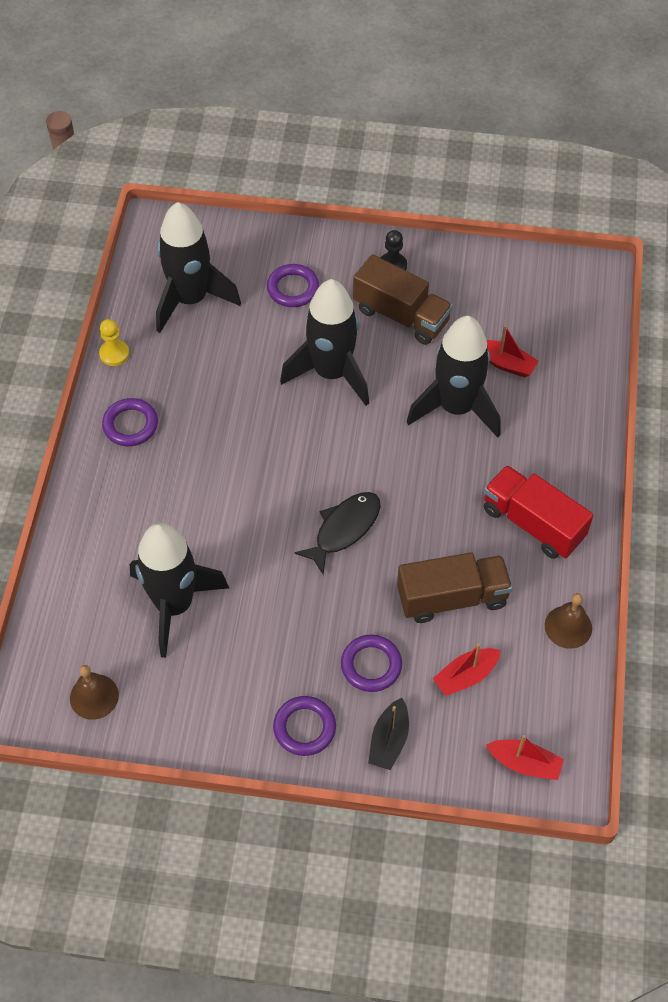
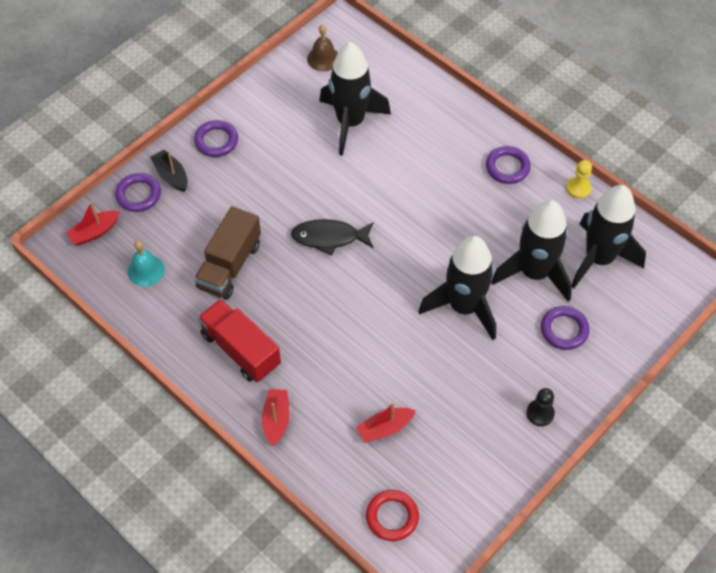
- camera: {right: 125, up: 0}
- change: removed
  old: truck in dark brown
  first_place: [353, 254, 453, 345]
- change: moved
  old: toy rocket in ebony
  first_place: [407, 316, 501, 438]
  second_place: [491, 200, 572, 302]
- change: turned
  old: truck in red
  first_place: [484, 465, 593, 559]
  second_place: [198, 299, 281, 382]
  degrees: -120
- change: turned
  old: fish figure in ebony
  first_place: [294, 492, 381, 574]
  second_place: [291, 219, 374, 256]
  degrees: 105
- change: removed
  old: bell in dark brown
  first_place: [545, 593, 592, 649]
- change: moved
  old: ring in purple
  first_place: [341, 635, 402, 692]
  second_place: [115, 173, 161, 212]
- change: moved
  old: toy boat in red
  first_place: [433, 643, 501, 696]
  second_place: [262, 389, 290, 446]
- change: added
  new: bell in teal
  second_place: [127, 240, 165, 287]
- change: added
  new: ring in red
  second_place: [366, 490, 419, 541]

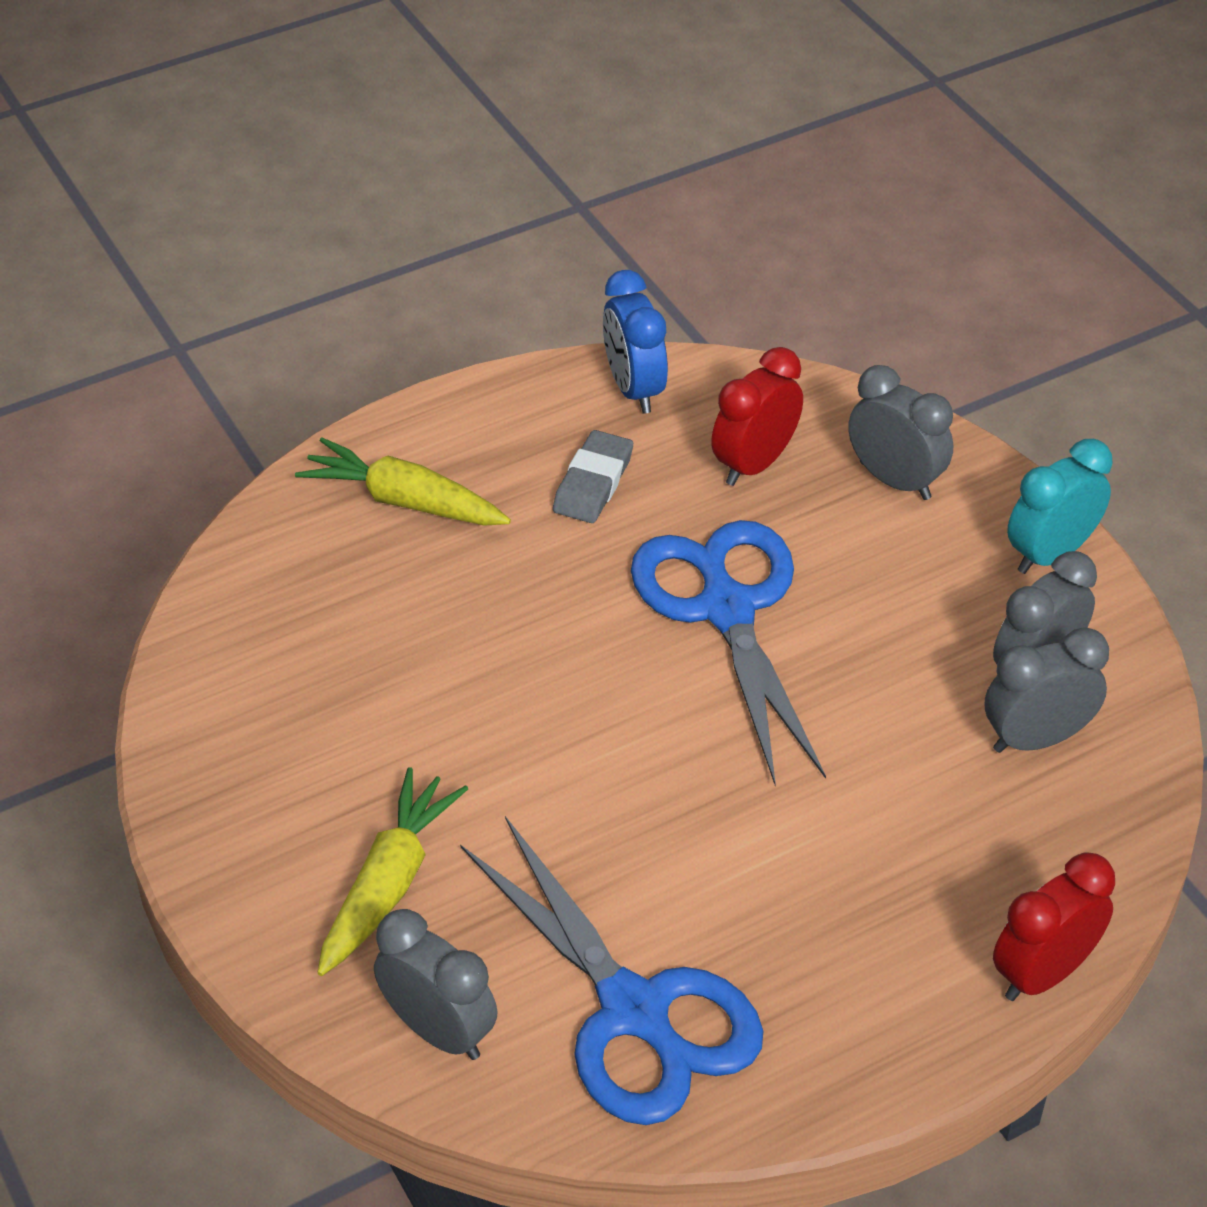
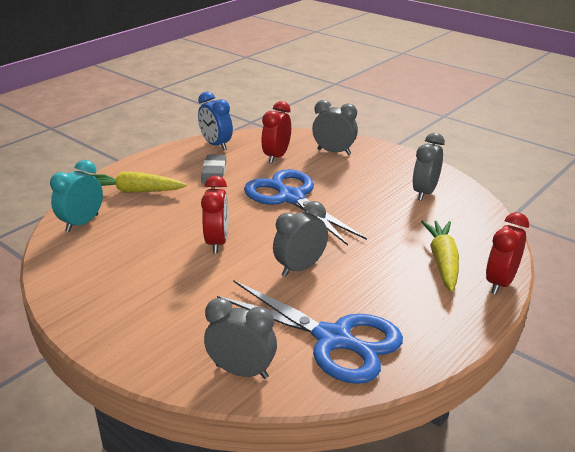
- camera: {right: -20, up: -15}
- change: moved
  old: clock in teal
  first_place: [1007, 439, 1112, 574]
  second_place: [50, 160, 103, 232]
- change: moved
  old: clock in ash-grey
  first_place: [985, 628, 1109, 753]
  second_place: [273, 201, 328, 277]
- change: moved
  old: carrot in golden
  first_place: [318, 767, 468, 976]
  second_place: [421, 220, 459, 292]
- change: added
  new: clock in red
  second_place: [201, 175, 229, 253]

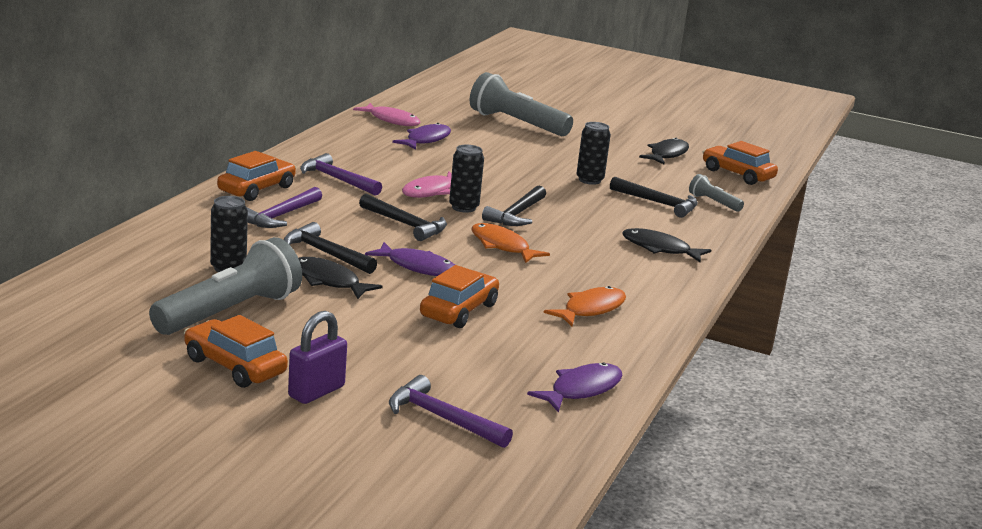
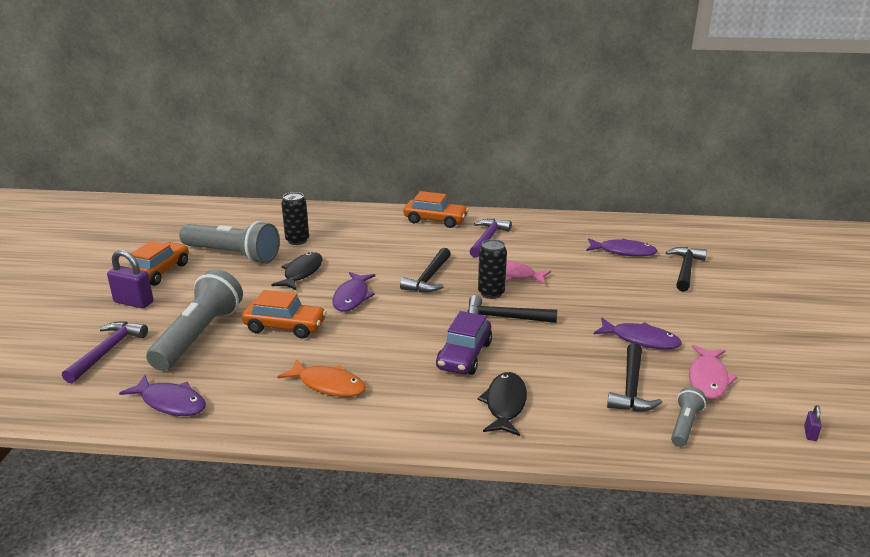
- camera: {right: 75, up: 5}
- change: moved
  old: pocket torch in ash-grey
  first_place: [470, 72, 573, 136]
  second_place: [146, 269, 243, 371]
- change: moved
  old: fish figure in pink
  first_place: [353, 103, 421, 126]
  second_place: [689, 345, 737, 399]
- change: replaced
  old: soda can in ebony
  new: fish figure in purple
  first_place: [576, 122, 611, 185]
  second_place: [594, 318, 682, 349]
- change: removed
  old: fish figure in ebony
  first_place: [639, 138, 689, 165]
- change: replaced
  old: toy car in orange
  new: small lock in purple
  first_place: [703, 141, 778, 185]
  second_place: [804, 405, 822, 441]
- change: removed
  old: hammer in purple
  first_place: [246, 187, 322, 228]
- change: moved
  old: hammer in ebony
  first_place: [284, 222, 377, 274]
  second_place: [666, 247, 707, 292]
- change: removed
  old: fish figure in orange
  first_place: [471, 223, 550, 263]
- change: added
  new: toy car in purple
  second_place: [436, 311, 492, 375]

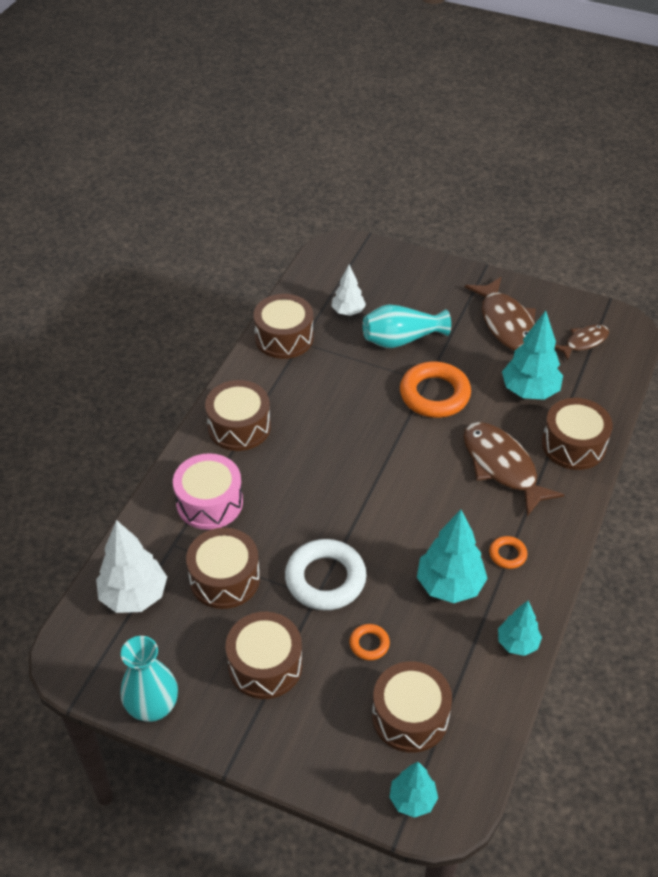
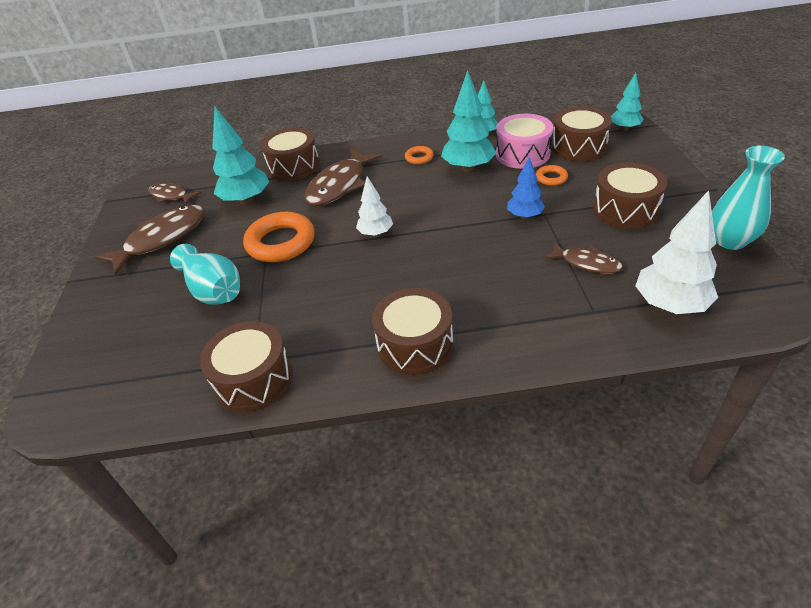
- camera: {right: -115, up: -5}
- change: moved
  old: fir tree in white
  first_place: [331, 265, 366, 316]
  second_place: [356, 176, 393, 237]
- change: moved
  old: snare drum in pink
  first_place: [173, 453, 243, 530]
  second_place: [496, 114, 553, 169]
- change: replaced
  old: snare drum in dark brown
  new: fish figure in dark brown
  first_place: [186, 528, 260, 609]
  second_place: [544, 242, 623, 274]
- change: replaced
  old: ring in white
  new: fir tree in royal blue
  first_place: [285, 539, 367, 610]
  second_place: [507, 157, 545, 219]

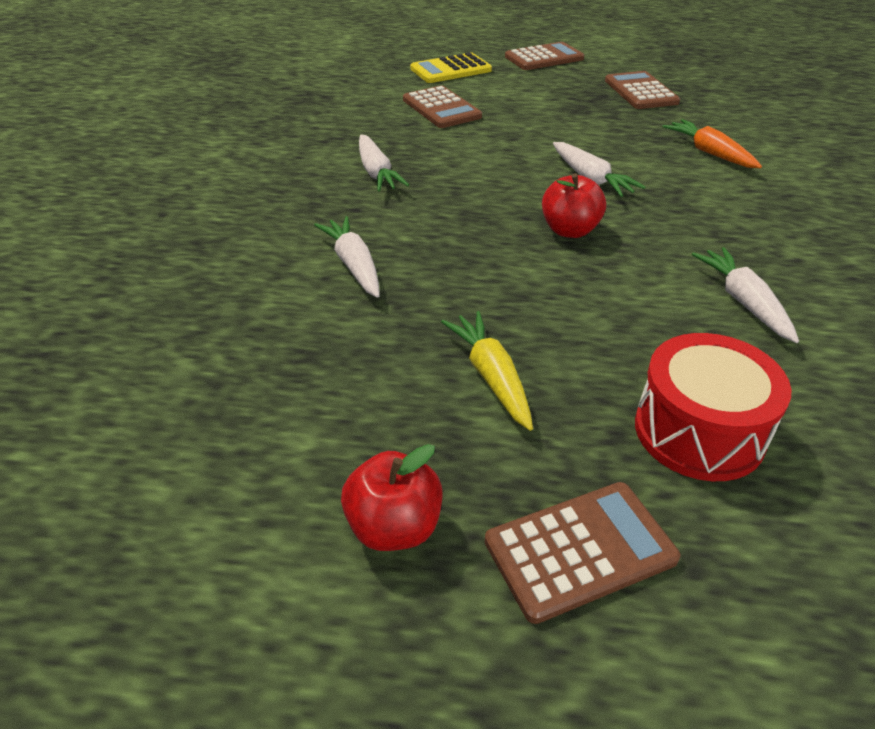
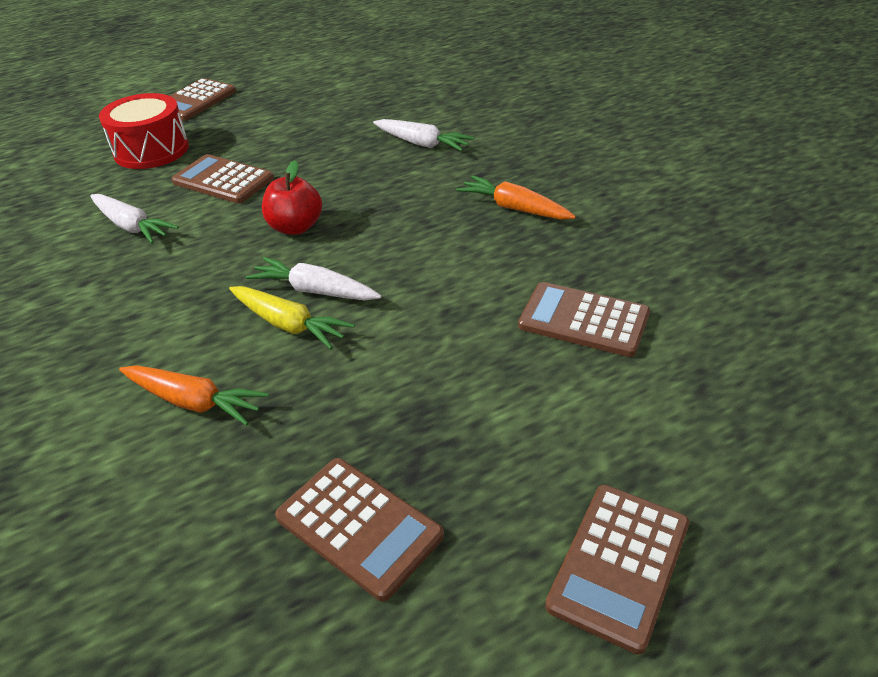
- camera: {right: 145, up: 0}
- change: removed
  old: pocket calculator in golden
  first_place: [410, 52, 492, 83]
- change: recoloured
  old: carrot in white
  new: carrot in orange
  first_place: [359, 134, 409, 192]
  second_place: [456, 175, 576, 220]
- change: moved
  old: carrot in golden
  first_place: [441, 311, 533, 431]
  second_place: [229, 286, 355, 349]
- change: removed
  old: apple in red
  first_place: [341, 444, 443, 551]
- change: added
  new: pocket calculator in dark brown
  second_place: [171, 154, 274, 203]

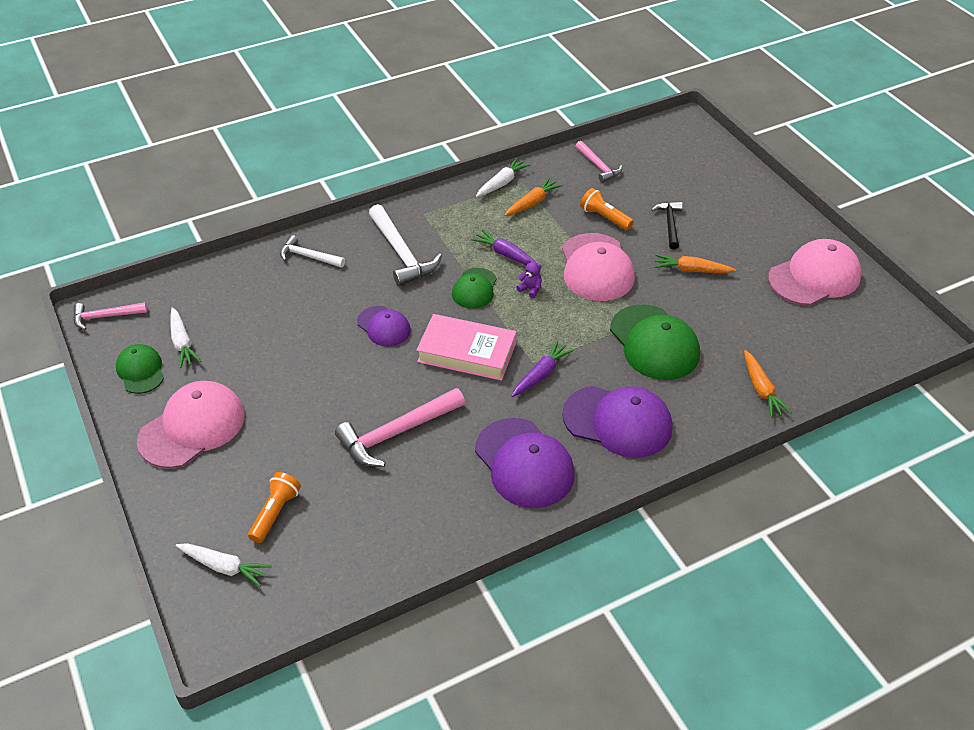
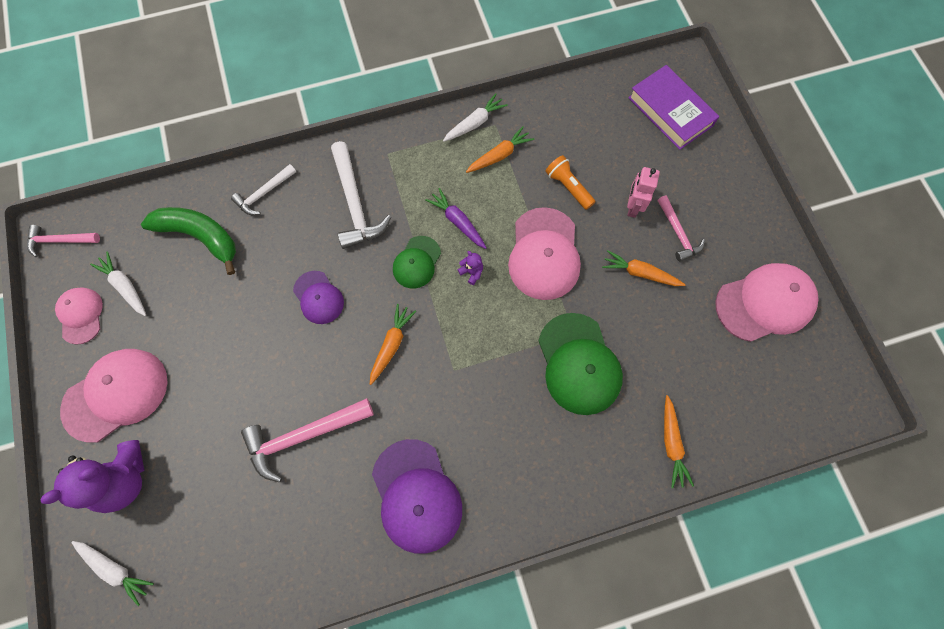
- camera: {right: 10, up: 25}
- change: moved
  old: hammer in pink
  first_place: [575, 141, 622, 183]
  second_place: [658, 195, 705, 261]
- change: replaced
  old: hammer in ebony
  new: robot figure in pink
  first_place: [651, 202, 683, 249]
  second_place: [627, 167, 660, 218]
- change: turned
  old: hammer in white
  first_place: [280, 235, 345, 268]
  second_place: [231, 164, 296, 215]
  degrees: -75
- change: turned
  old: carrot in white
  first_place: [171, 307, 201, 368]
  second_place: [90, 252, 146, 316]
  degrees: 150
- change: replaced
  old: hardcover in pink
  new: carrot in orange
  first_place: [416, 314, 516, 381]
  second_place: [370, 304, 416, 385]
- change: removed
  old: carrot in purple
  first_place: [512, 340, 574, 397]
- change: recoloured
  old: cap in green
  new: cap in pink
  first_place: [116, 344, 164, 394]
  second_place: [55, 287, 103, 345]
- change: removed
  old: cap in purple
  first_place: [562, 386, 672, 458]
- change: removed
  old: pocket torch in orange
  first_place: [248, 472, 301, 543]
- change: added
  new: hardcover in purple
  second_place: [628, 65, 720, 150]
- change: added
  new: banana fruit in green
  second_place: [141, 207, 236, 275]
- change: added
  new: teddy bear in purple
  second_place: [41, 440, 144, 513]

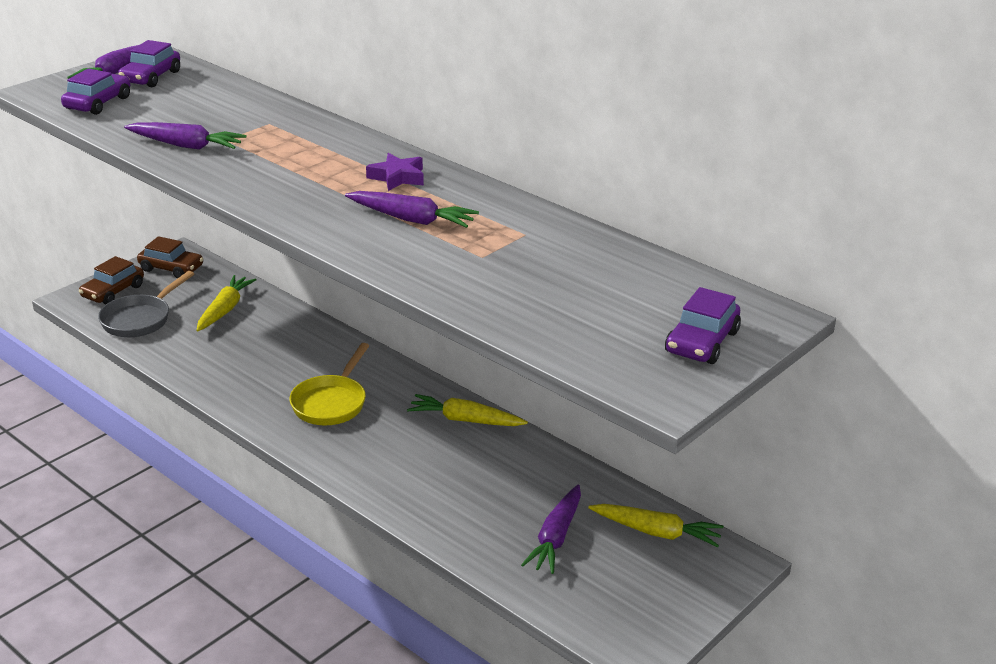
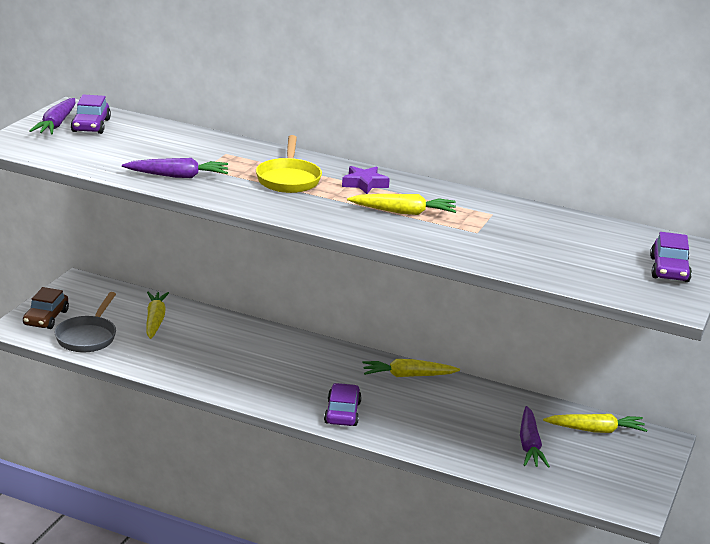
- camera: {right: -20, up: -5}
- change: moved
  old: toy car in purple
  first_place: [61, 68, 130, 115]
  second_place: [324, 383, 362, 426]
- change: recoloured
  old: carrot in purple
  new: carrot in golden
  first_place: [345, 191, 479, 228]
  second_place: [347, 194, 456, 215]
- change: removed
  old: toy car in dark brown
  first_place: [137, 236, 204, 279]
- change: moved
  old: frying pan in golden
  first_place: [290, 343, 369, 425]
  second_place: [256, 135, 322, 193]

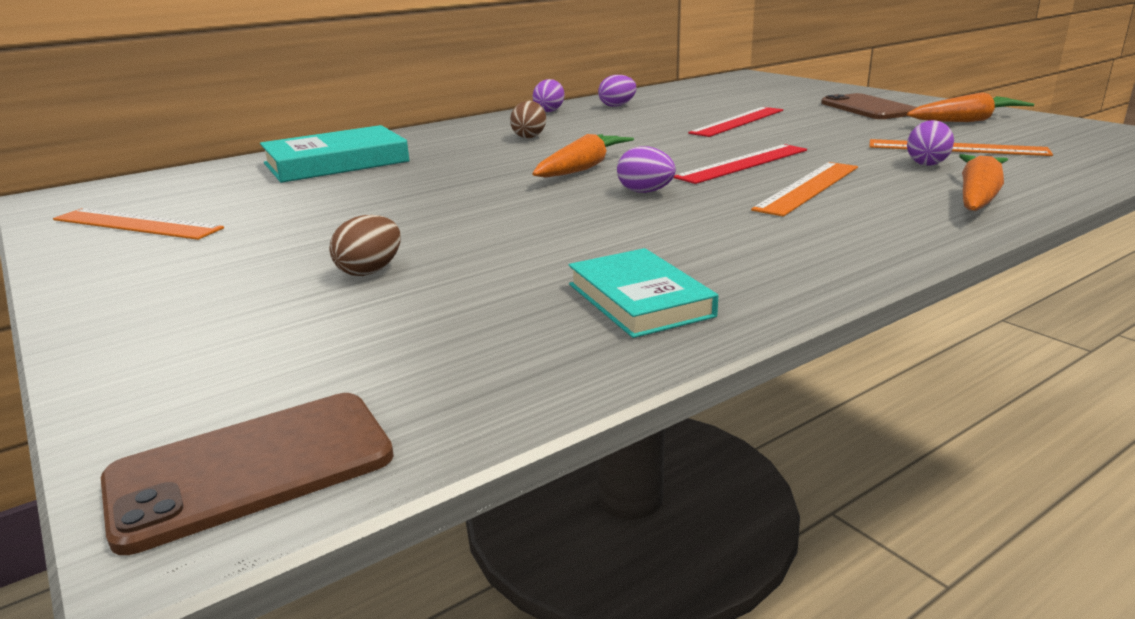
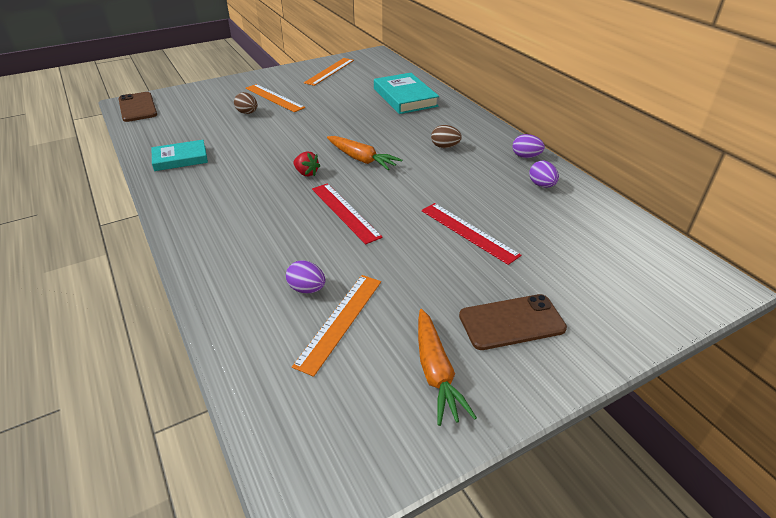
- camera: {right: 95, up: 15}
- change: replaced
  old: toy egg in purple
  new: toy strawberry in red
  first_place: [617, 146, 676, 193]
  second_place: [293, 151, 320, 176]
- change: removed
  old: carrot in orange
  first_place: [959, 154, 1008, 211]
- change: moved
  old: measuring stick in orange
  first_place: [751, 162, 858, 217]
  second_place: [245, 84, 305, 112]

